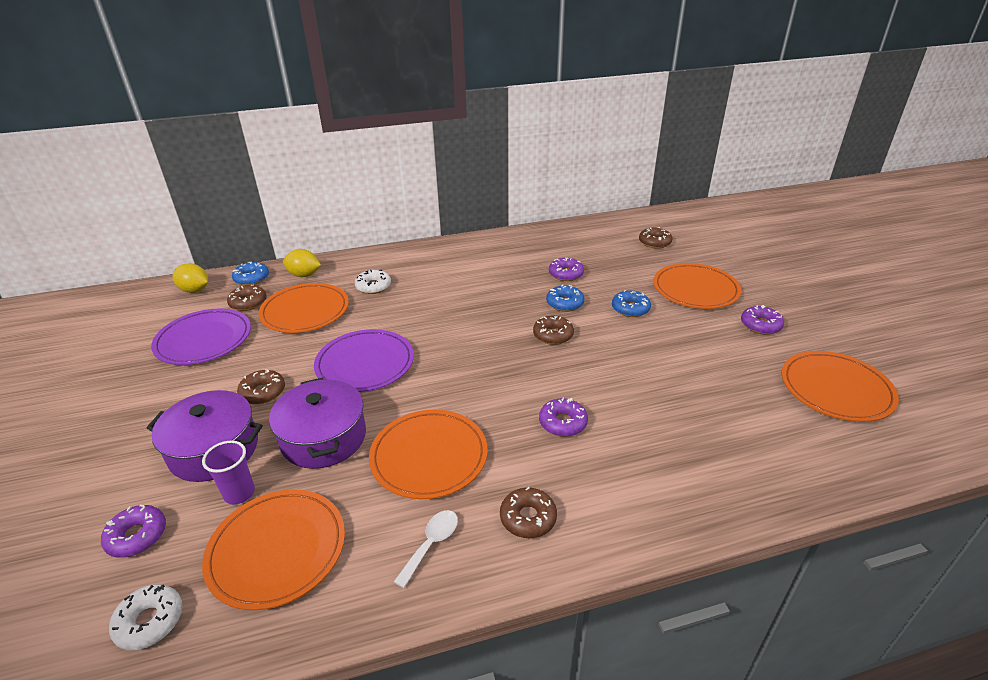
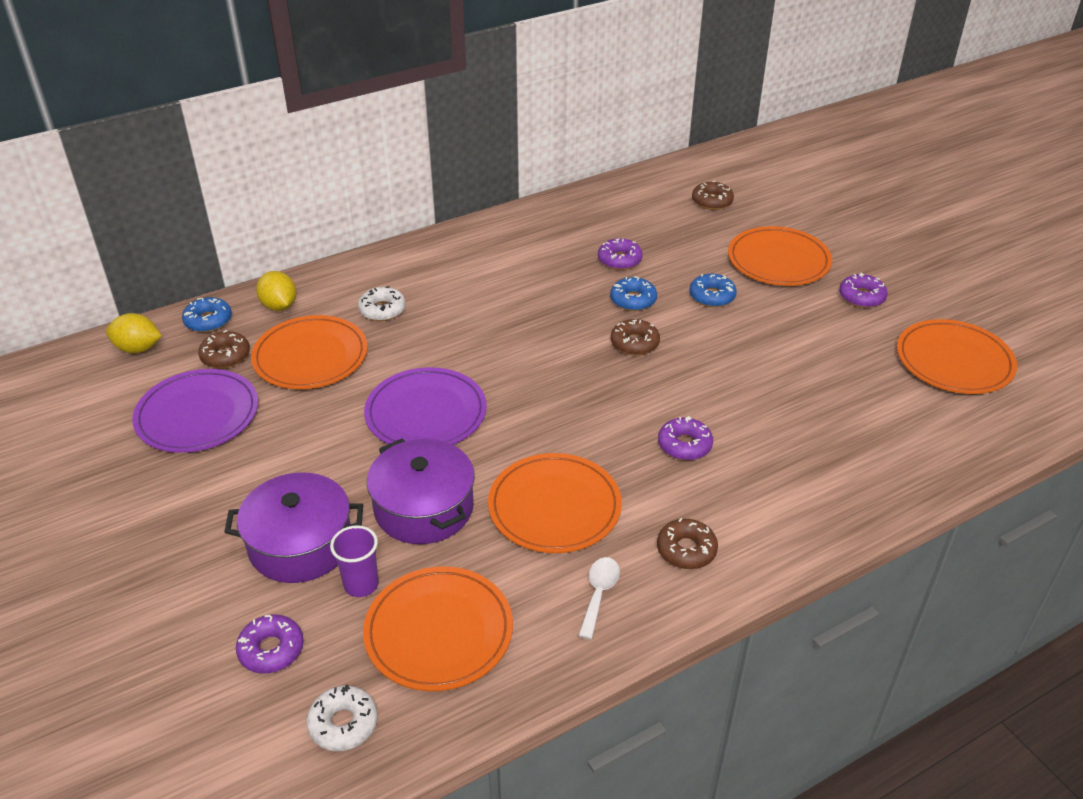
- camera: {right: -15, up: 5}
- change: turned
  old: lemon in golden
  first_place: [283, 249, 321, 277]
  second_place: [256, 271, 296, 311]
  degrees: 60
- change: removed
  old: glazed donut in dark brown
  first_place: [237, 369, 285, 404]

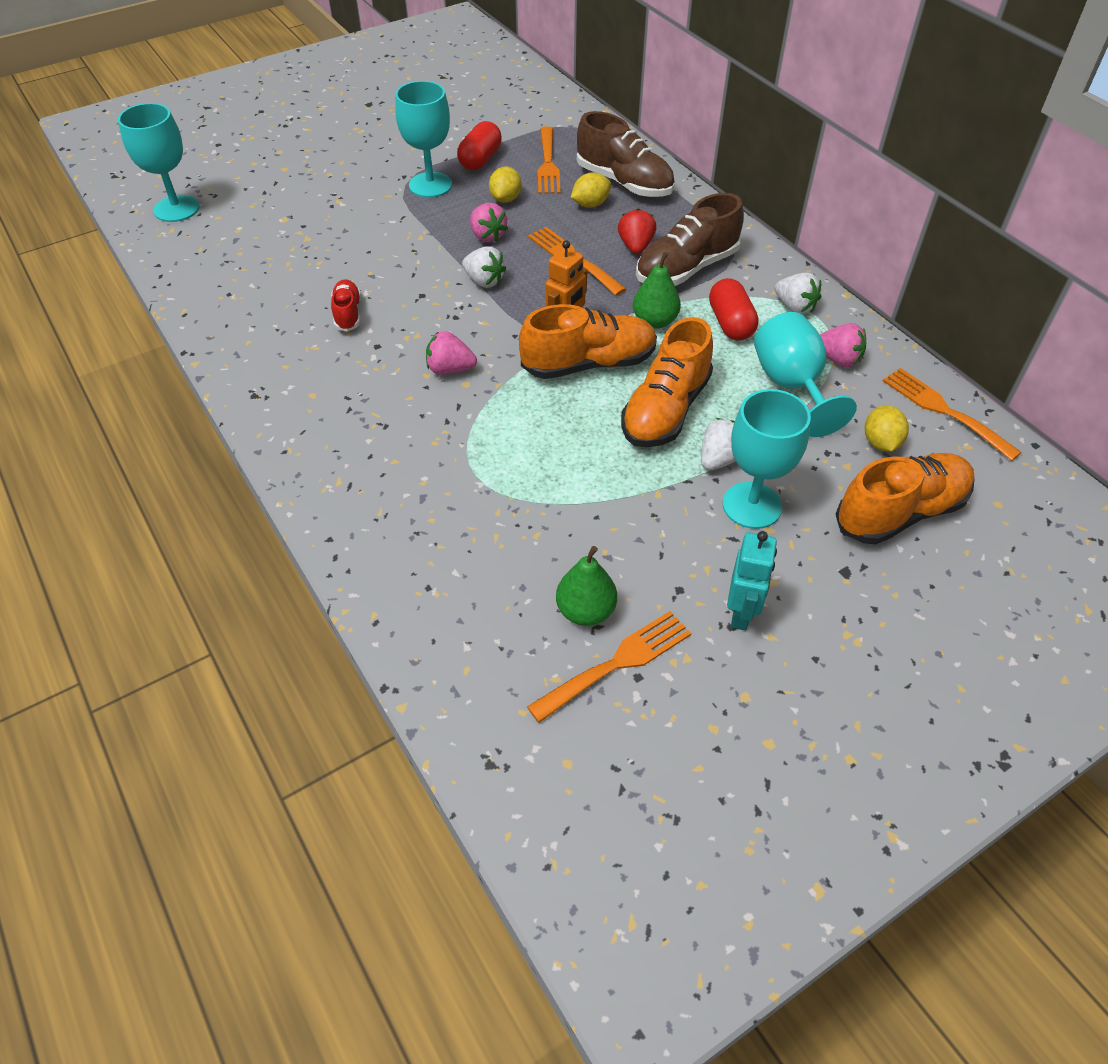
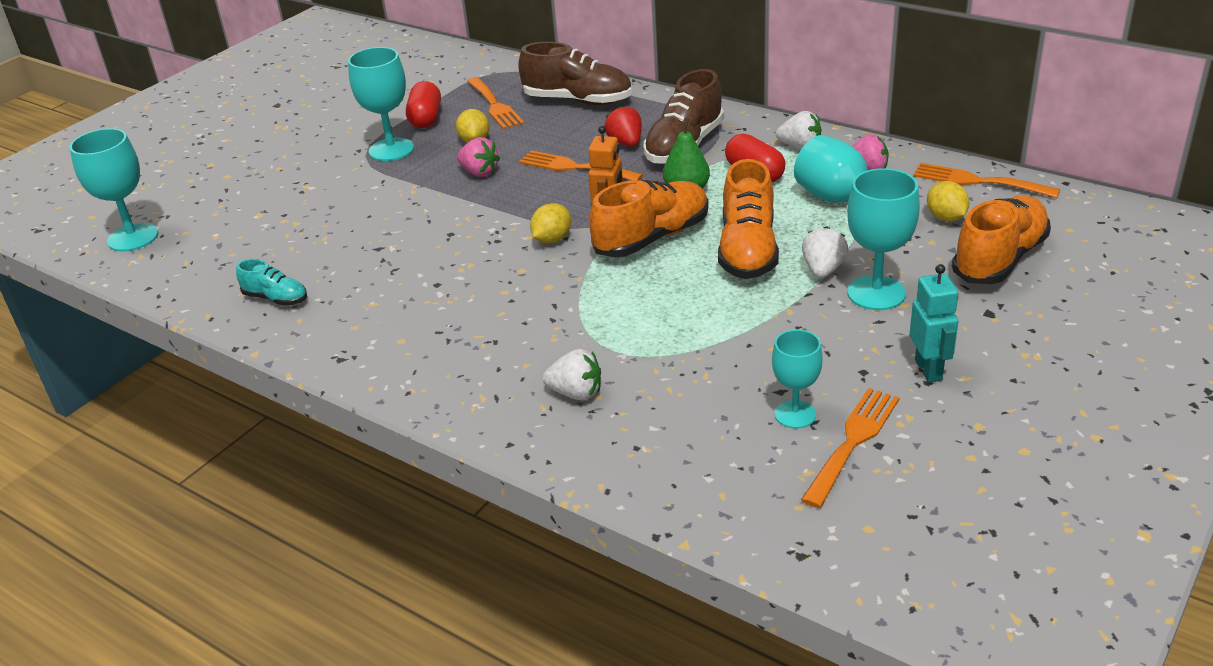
- camera: {right: -20, up: -15}
- change: moved
  old: lemon in golden
  first_place: [571, 173, 611, 208]
  second_place: [530, 203, 571, 243]
- change: moved
  old: toy strawberry in white
  first_place: [462, 246, 506, 288]
  second_place: [542, 349, 601, 401]
- change: removed
  old: sneaker in red
  first_place: [331, 279, 361, 332]
- change: removed
  old: toy strawberry in pink
  first_place: [426, 331, 477, 375]
- change: replaced
  old: pear fruit in green
  new: chalice in teal
  first_place: [556, 546, 617, 626]
  second_place: [772, 330, 823, 428]
- change: added
  new: sneaker in teal
  second_place: [236, 259, 307, 306]

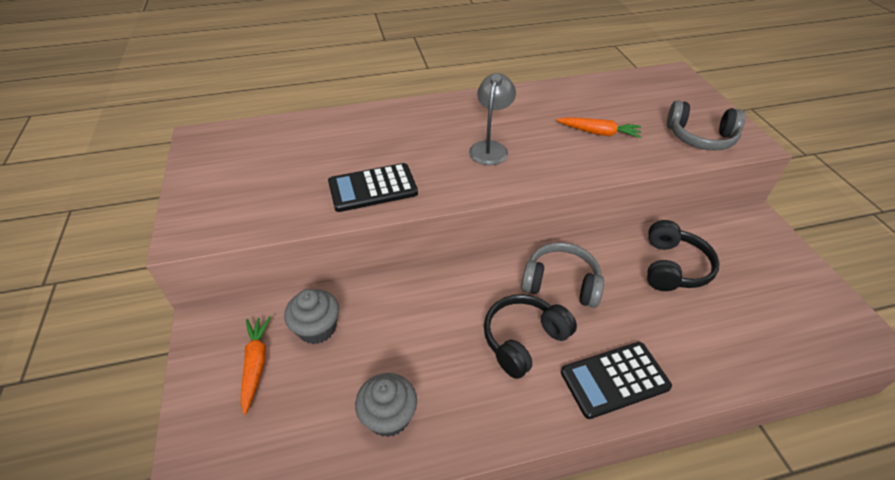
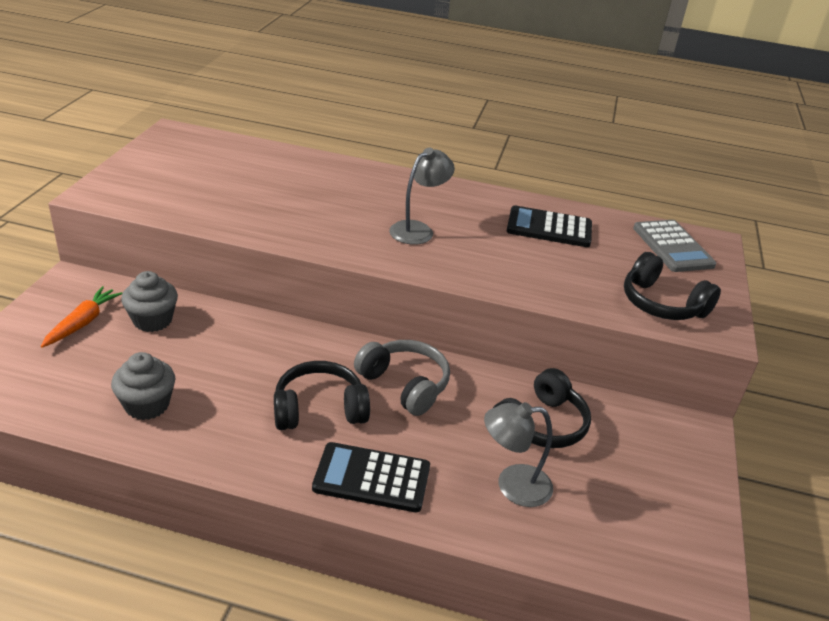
- camera: {right: 25, up: -10}
- change: recoloured
  old: over-ear headphones in ash-grey
  new: over-ear headphones in ebony
  first_place: [667, 100, 745, 151]
  second_place: [624, 252, 721, 320]
- change: removed
  old: carrot in orange
  first_place: [556, 117, 641, 138]
- change: moved
  old: pocket calculator in ebony
  first_place: [328, 163, 418, 212]
  second_place: [507, 206, 592, 247]
- change: added
  new: pocket calculator in ash-grey
  second_place: [633, 220, 716, 272]
- change: added
  new: reading lamp in ash-grey
  second_place: [484, 402, 553, 507]

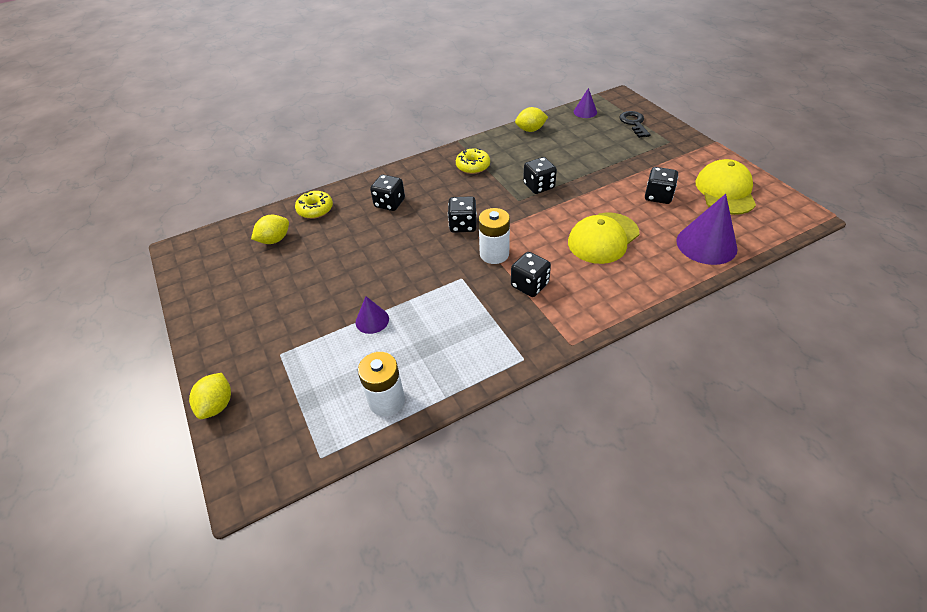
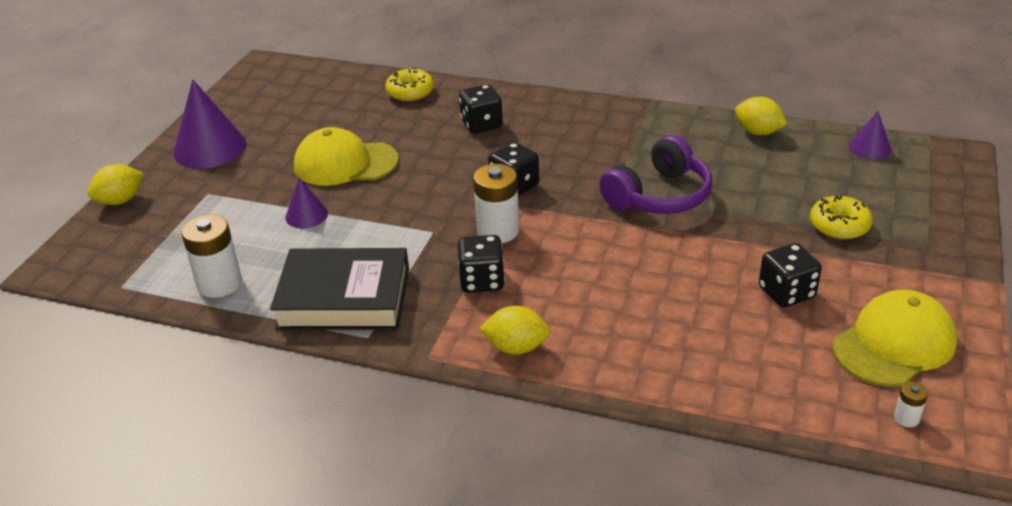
- camera: {right: 45, up: -10}
- change: removed
  old: key in ebony
  first_place: [620, 111, 651, 138]
- change: moved
  old: glazed donut in golden
  first_place: [456, 148, 490, 174]
  second_place: [810, 195, 873, 240]
- change: replaced
  old: game die in ebony
  new: over-ear headphones in purple
  first_place: [523, 157, 557, 194]
  second_place: [599, 135, 712, 214]
- change: moved
  old: cone in purple
  first_place: [677, 194, 738, 265]
  second_place: [173, 79, 247, 168]
- change: moved
  old: cap in golden
  first_place: [568, 212, 639, 264]
  second_place: [294, 127, 399, 186]
- change: moved
  old: lemon in golden
  first_place: [251, 215, 289, 244]
  second_place: [479, 306, 550, 355]
- change: added
  new: hardcover in ebony
  second_place: [270, 248, 409, 330]
- change: added
  new: power cell in white
  second_place: [894, 382, 928, 427]

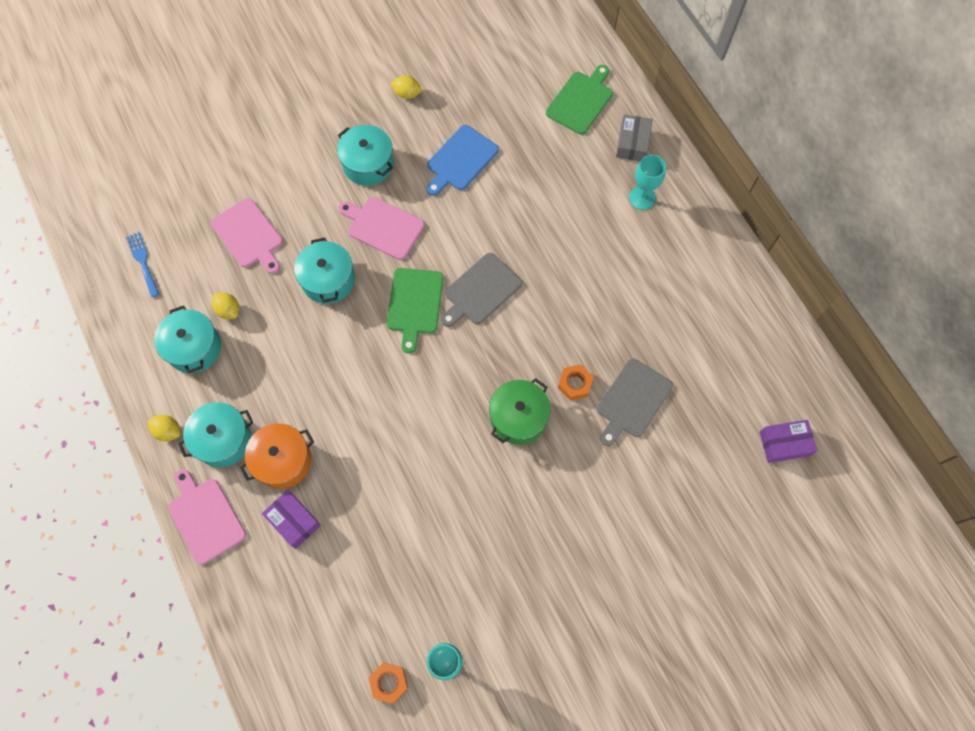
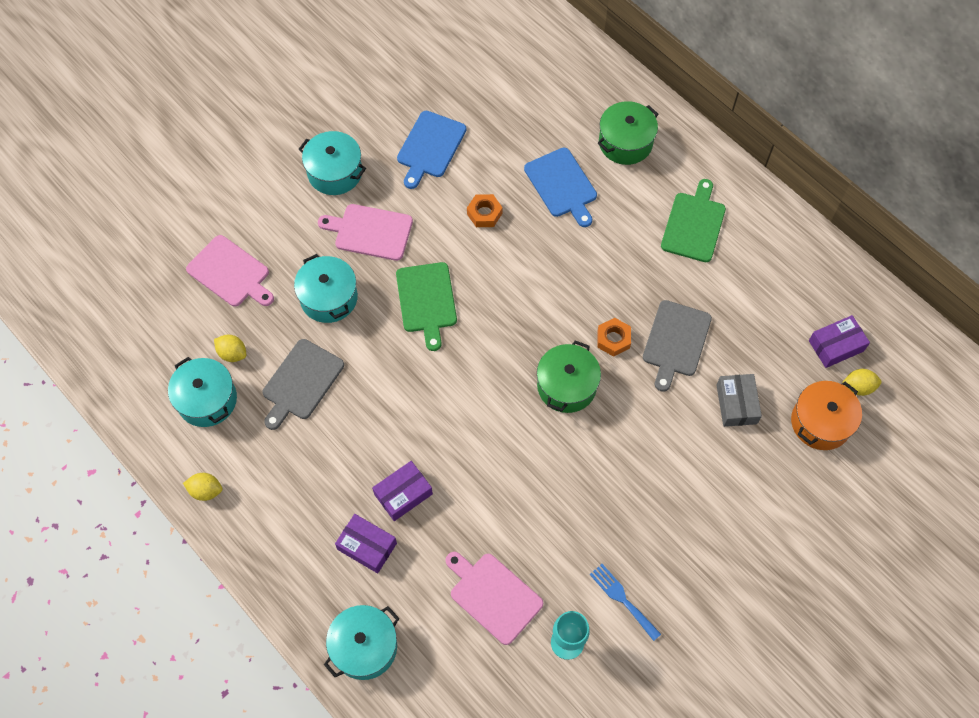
- camera: {right: -15, up: -5}
- change: moved
  old: chopping board in green
  first_place: [546, 65, 613, 135]
  second_place: [661, 179, 726, 262]
- change: moved
  old: lemon in golden
  first_place: [390, 75, 422, 99]
  second_place: [842, 369, 881, 396]
- change: moved
  old: box in ash-grey
  first_place: [616, 114, 653, 161]
  second_place: [717, 374, 762, 427]
- change: replaced
  old: chalice in teal
  new: pot in green
  first_place: [629, 155, 666, 210]
  second_place: [598, 101, 658, 165]
- change: moved
  old: fork in royal blue
  first_place: [126, 232, 160, 297]
  second_place: [589, 564, 661, 641]
- change: moved
  old: chopping board in ash-grey
  first_place: [441, 253, 522, 327]
  second_place: [262, 339, 344, 430]
- change: moved
  old: pot in teal
  first_place: [178, 402, 253, 467]
  second_place: [324, 605, 400, 680]
- change: moved
  old: pot in orange
  first_place: [240, 423, 314, 489]
  second_place: [791, 381, 862, 450]
- change: moved
  old: chopping board in pink
  first_place: [168, 469, 246, 565]
  second_place: [446, 552, 543, 645]
- change: moved
  old: nut in orange
  first_place: [369, 663, 408, 704]
  second_place: [467, 194, 503, 227]
- change: added
  new: chopping board in royal blue
  second_place: [524, 147, 597, 227]
- change: added
  new: box in purple
  second_place: [372, 461, 433, 521]

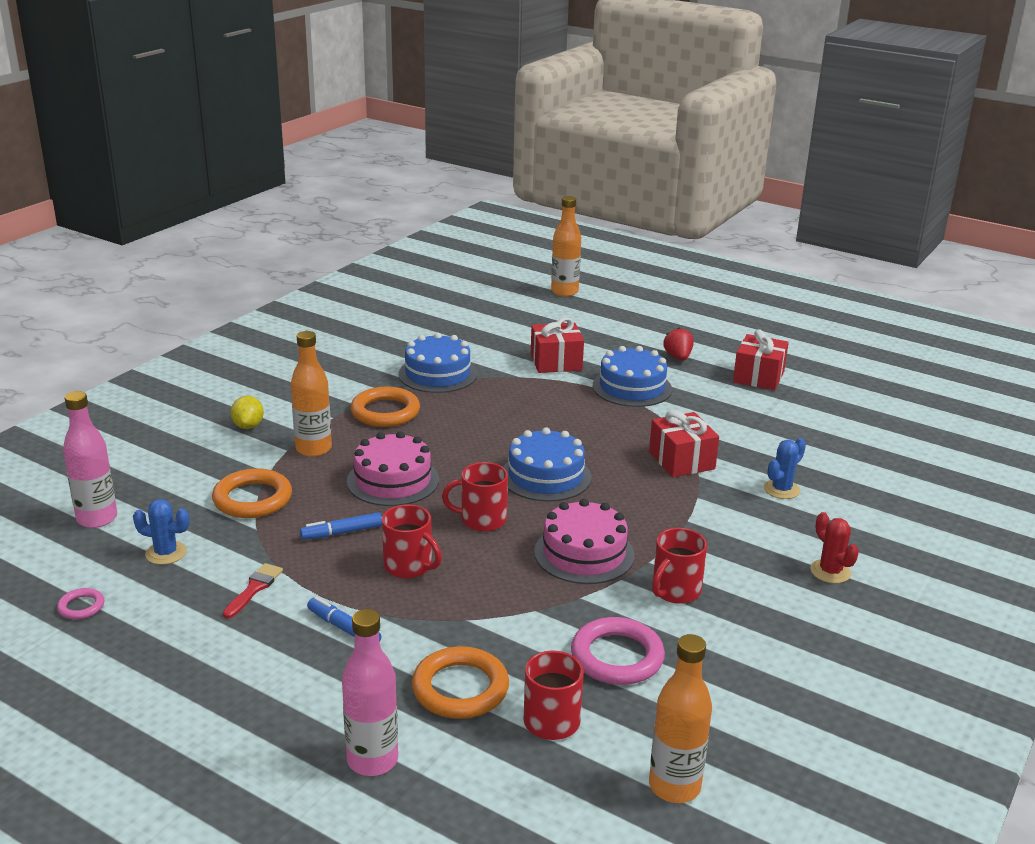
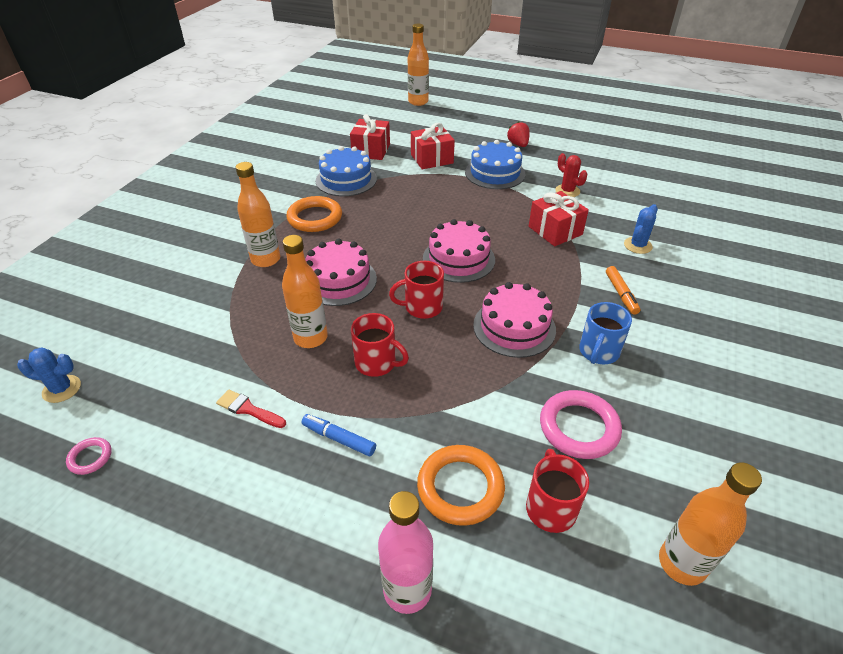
- camera: {right: -10, up: 15}
- change: moved
  old: present in red
  first_place: [733, 329, 789, 390]
  second_place: [350, 114, 390, 160]
- change: removed
  old: flask in pink
  first_place: [63, 391, 117, 528]
- change: removed
  old: lemon in golden
  first_place: [231, 396, 264, 429]
- change: recoloured
  old: cake in royal blue
  new: cake in pink
  first_place: [503, 427, 591, 502]
  second_place: [423, 219, 495, 283]
- change: removed
  old: ring in orange
  first_place: [212, 468, 292, 518]
- change: moved
  old: prickly plant in royal blue
  first_place: [133, 499, 189, 565]
  second_place: [17, 347, 81, 403]
- change: replaced
  old: marker in royal blue
  new: flask in orange
  first_place: [300, 512, 382, 540]
  second_place: [282, 235, 328, 348]
- change: moved
  old: prickly plant in red
  first_place: [810, 512, 859, 583]
  second_place: [555, 153, 587, 197]
- change: recoloured
  old: tea mug in red
  new: tea mug in royal blue
  first_place: [652, 528, 707, 604]
  second_place: [579, 302, 632, 364]
- change: turned
  old: brush in red
  first_place: [223, 563, 283, 619]
  second_place: [216, 389, 286, 428]
  degrees: -75
- change: added
  new: marker in orange
  second_place: [606, 266, 641, 315]

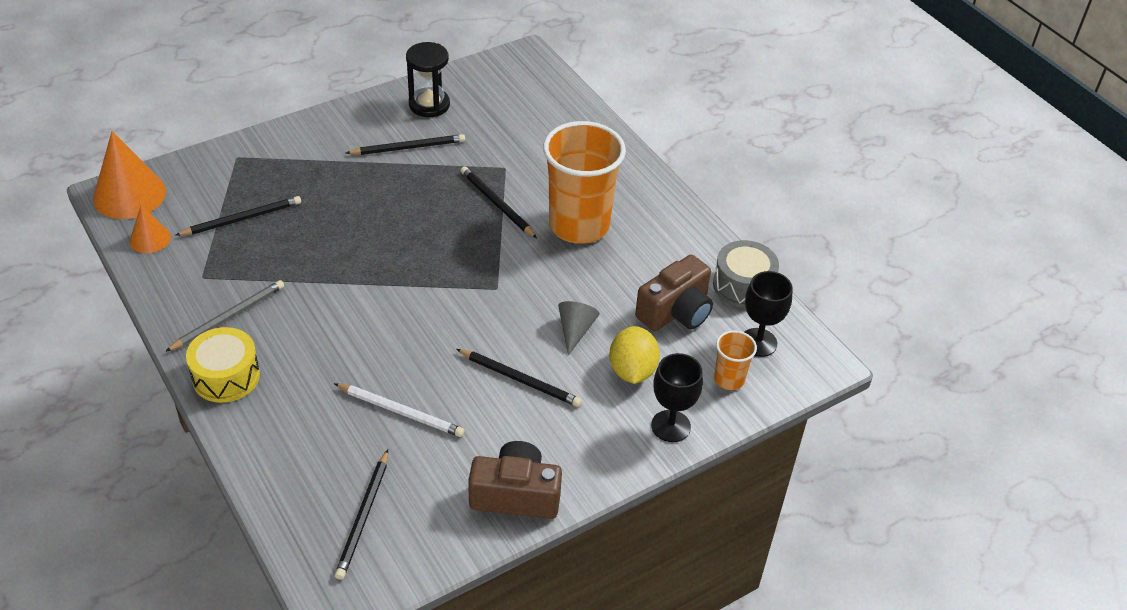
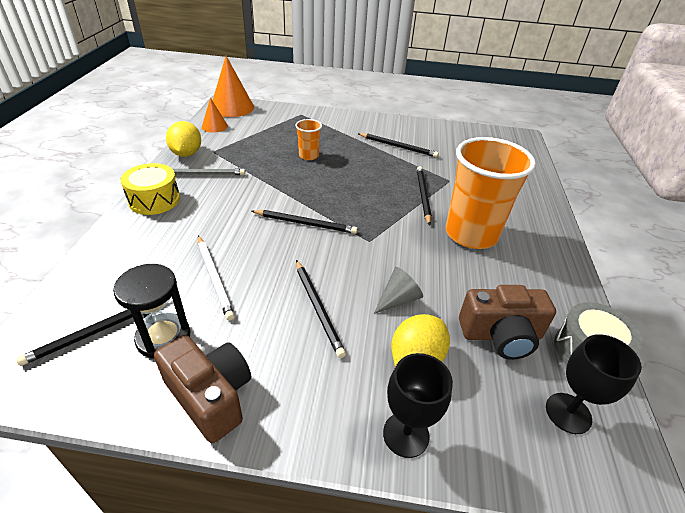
- camera: {right: 40, up: -5}
- change: moved
  old: sand timer in ebony
  first_place: [406, 42, 450, 117]
  second_place: [113, 264, 190, 359]
- change: moved
  old: wooden pencil in ebony
  first_place: [175, 196, 301, 236]
  second_place: [252, 210, 358, 234]
- change: moved
  old: tumbler in orange
  first_place: [714, 330, 757, 390]
  second_place: [295, 119, 322, 160]
- change: added
  new: lemon in golden
  second_place: [166, 121, 201, 157]

